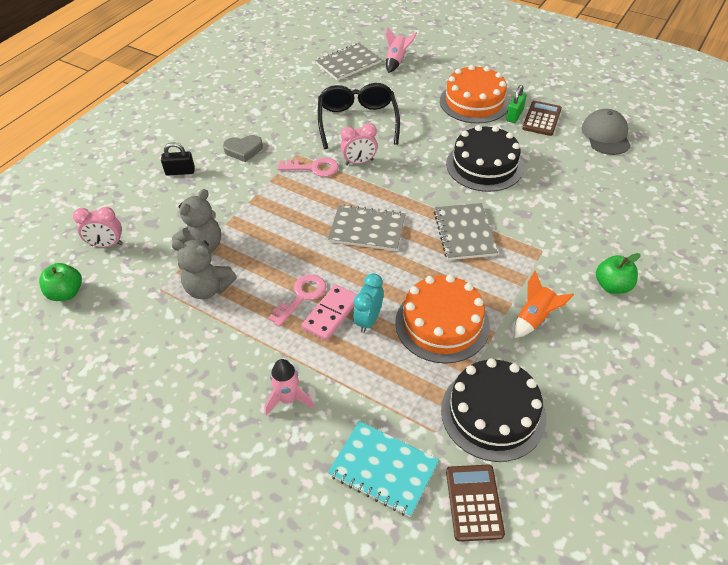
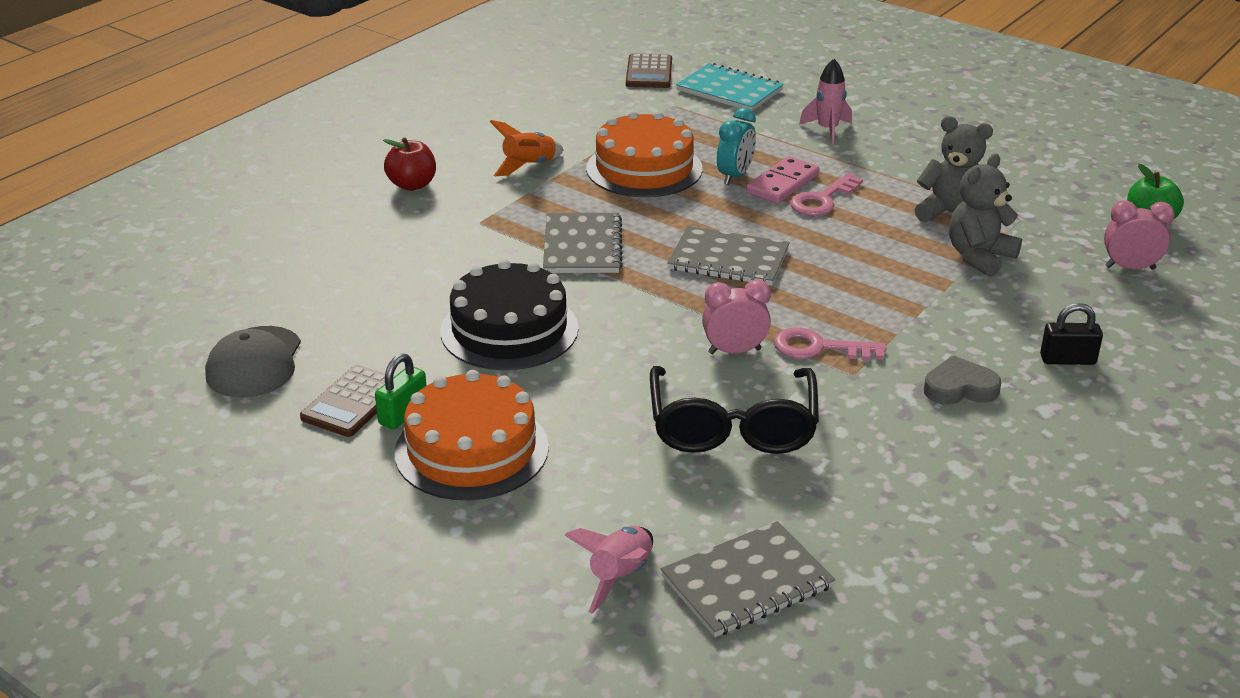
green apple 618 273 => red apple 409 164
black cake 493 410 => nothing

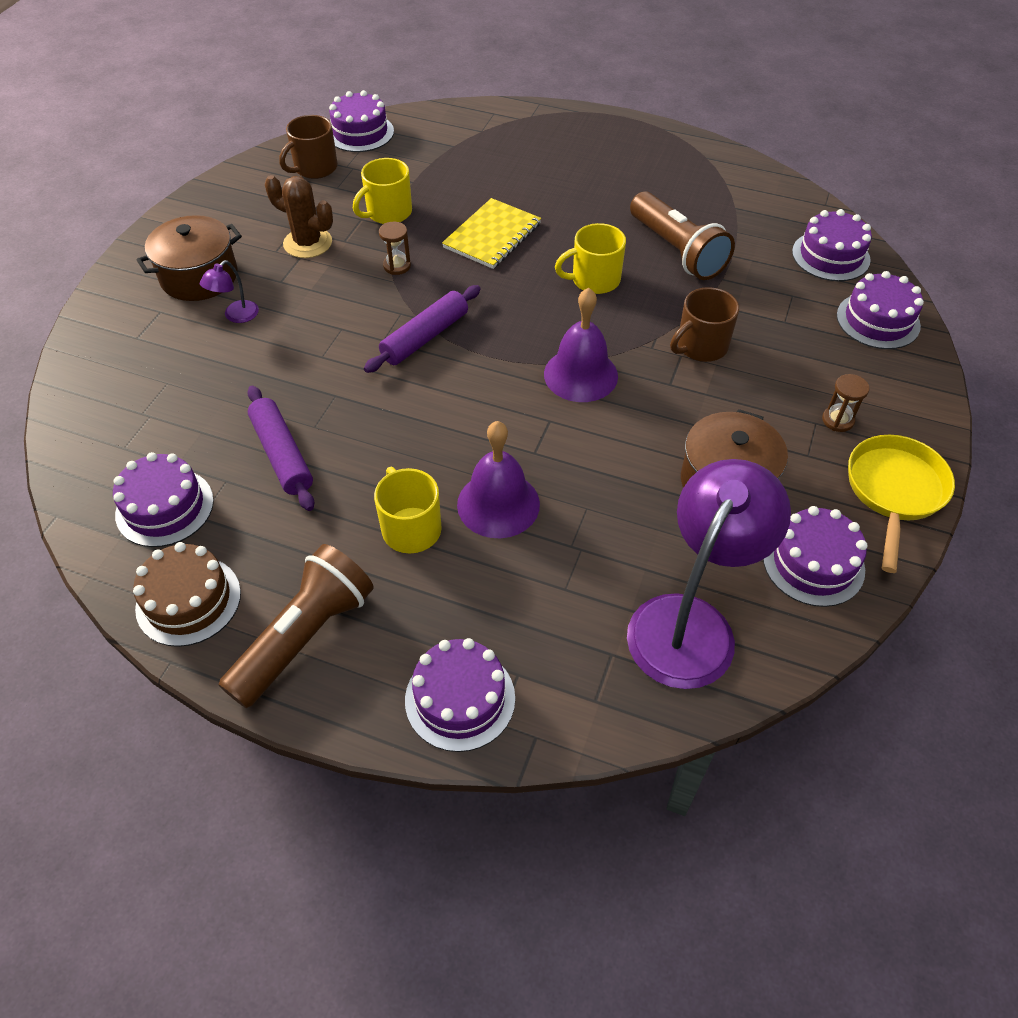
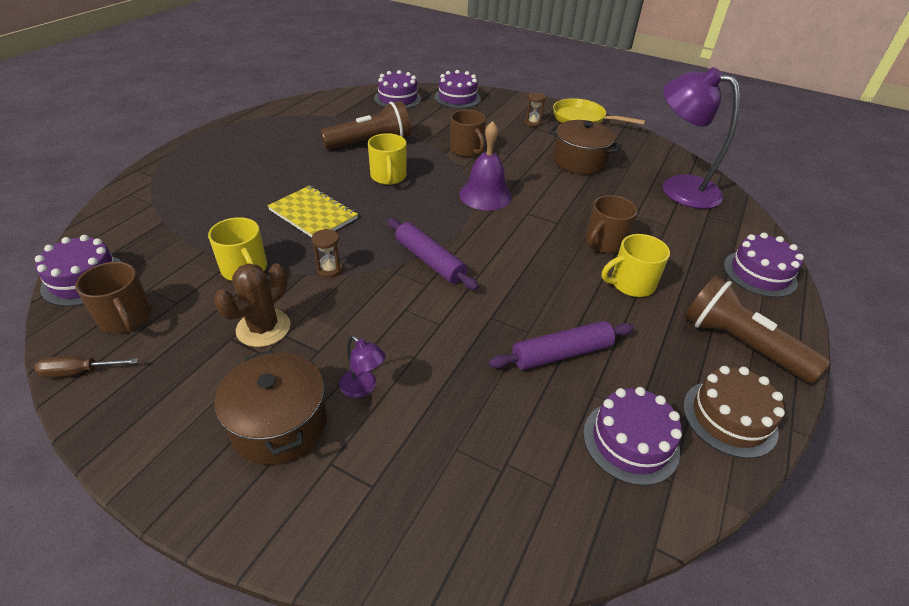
nothing => brown screwdriver 87 367
purple bell 498 479 => brown mug 612 224
purple cake 815 556 => nothing

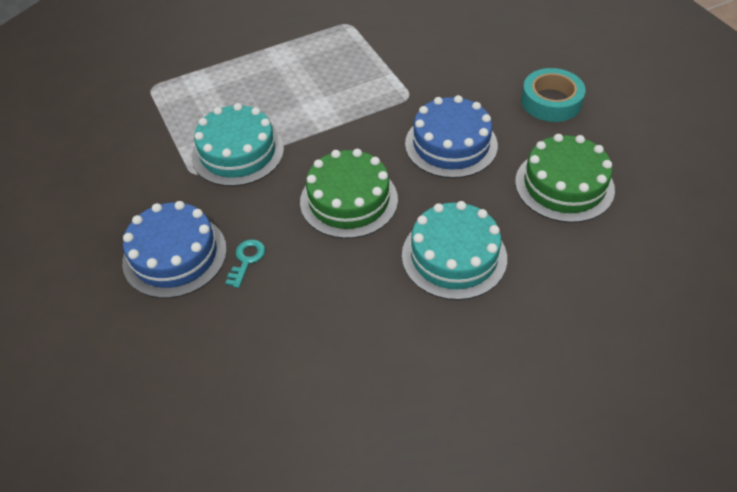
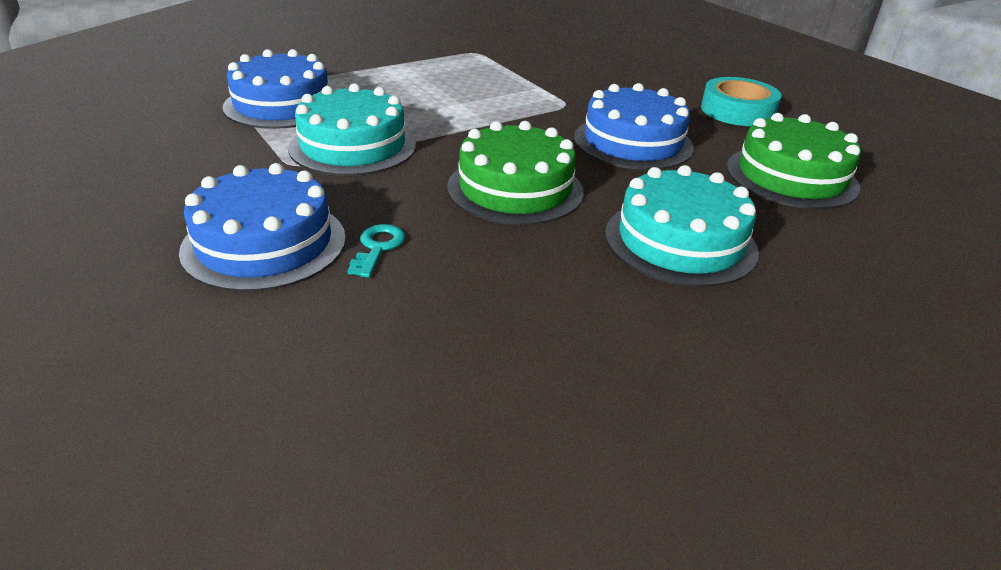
nothing => blue cake 275 89

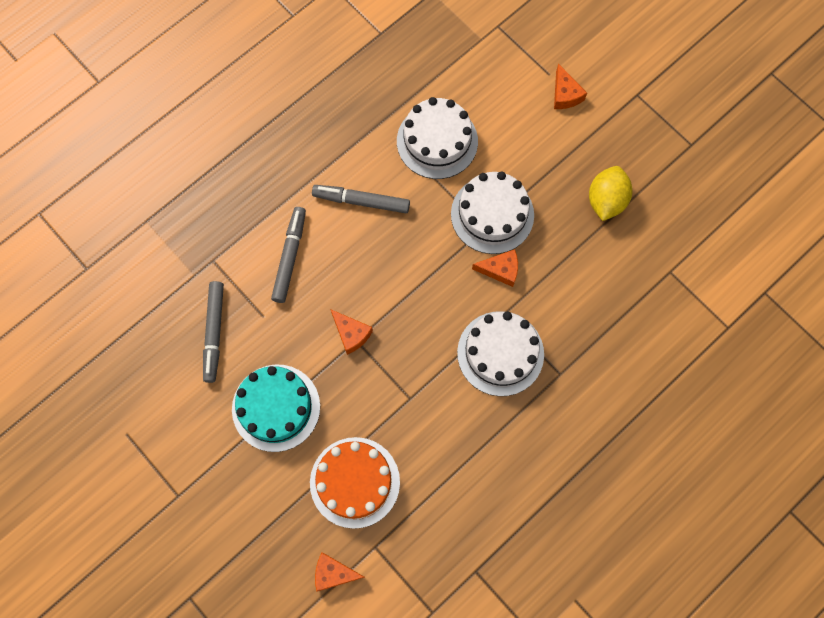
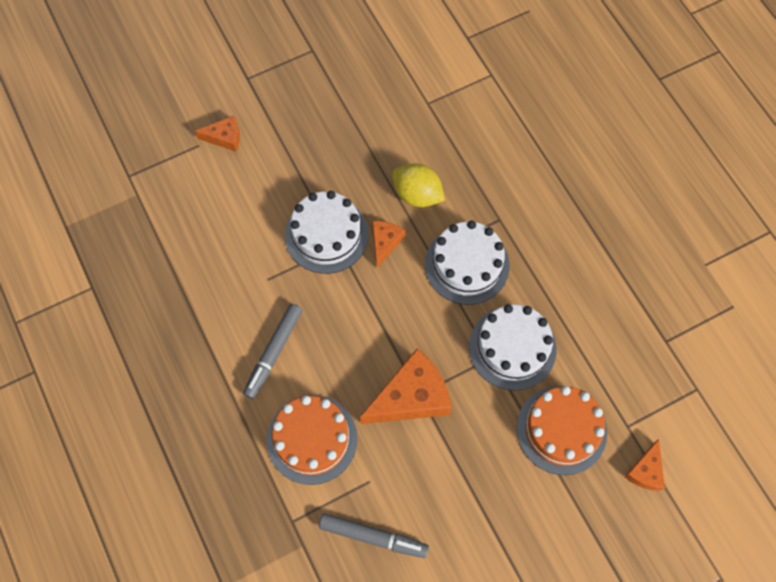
grey marker 288 255 => orange cake 312 440
orange cheese 352 332 => orange cheese 406 386, x1.88
yellow lemon 610 193 => yellow lemon 418 185, shifted
white cake 437 138 => white cake 512 347, shifted
turquoise cake 276 408 => nothing

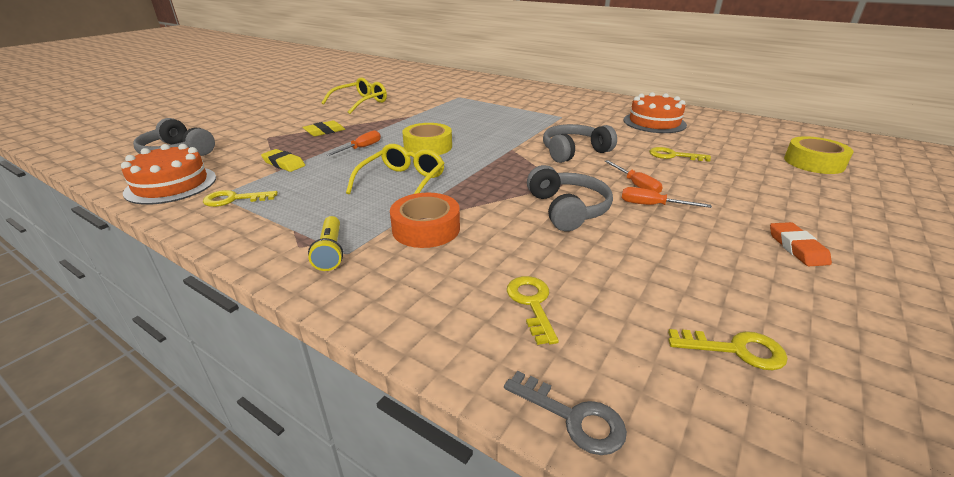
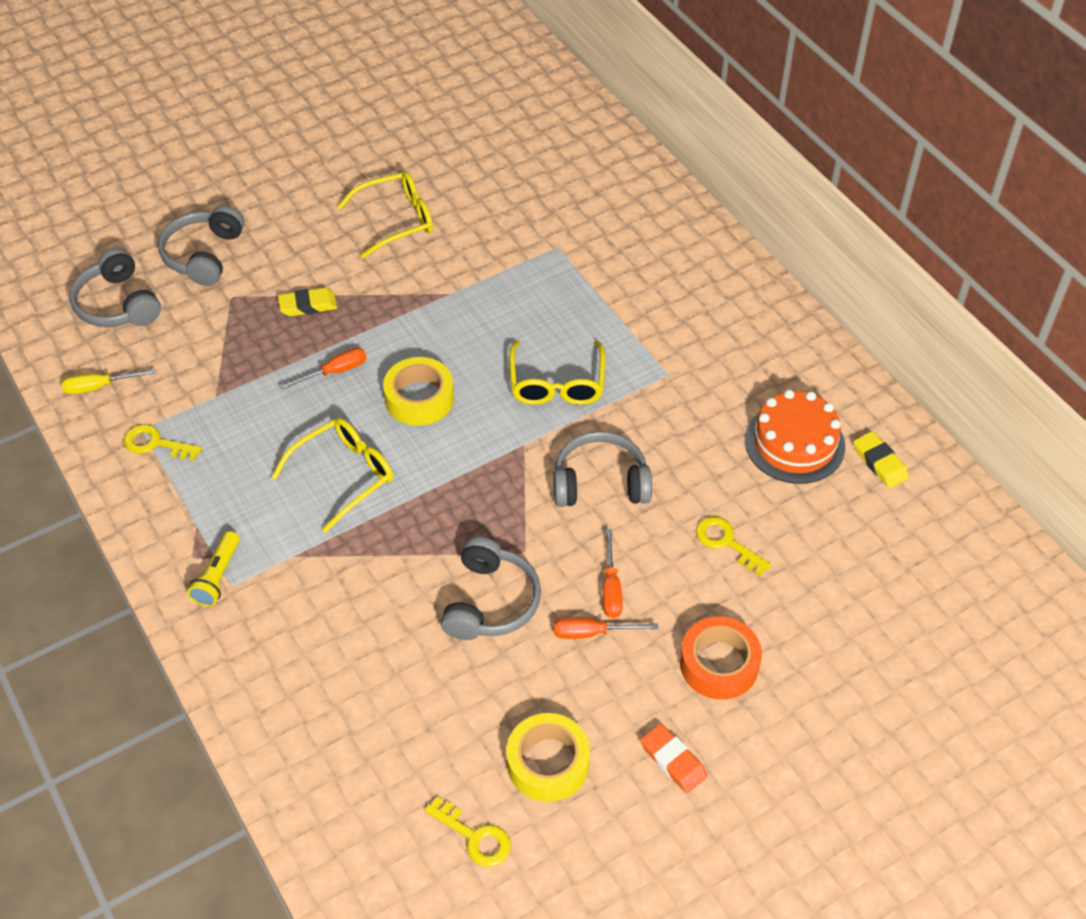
orange cake 168 174 => yellow screwdriver 109 381
nothing => grey headphones 201 246
yellow tape 818 155 => yellow tape 548 757, shifted
nothing => yellow glasses 557 372
orange screwdriver 667 197 => orange screwdriver 606 628, 45 degrees counterclockwise
orange eraser 801 244 => orange eraser 673 758, 60 degrees counterclockwise
orange tape 425 220 => orange tape 721 658, shifted
yellow eraser 283 160 => yellow eraser 881 459, shifted
grey key 565 413 => nothing
yellow key 533 310 => nothing

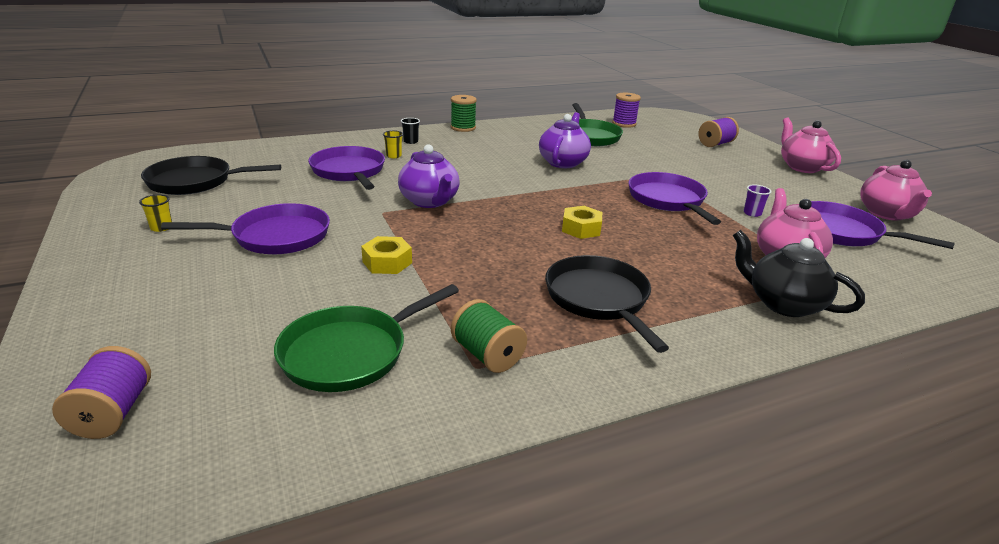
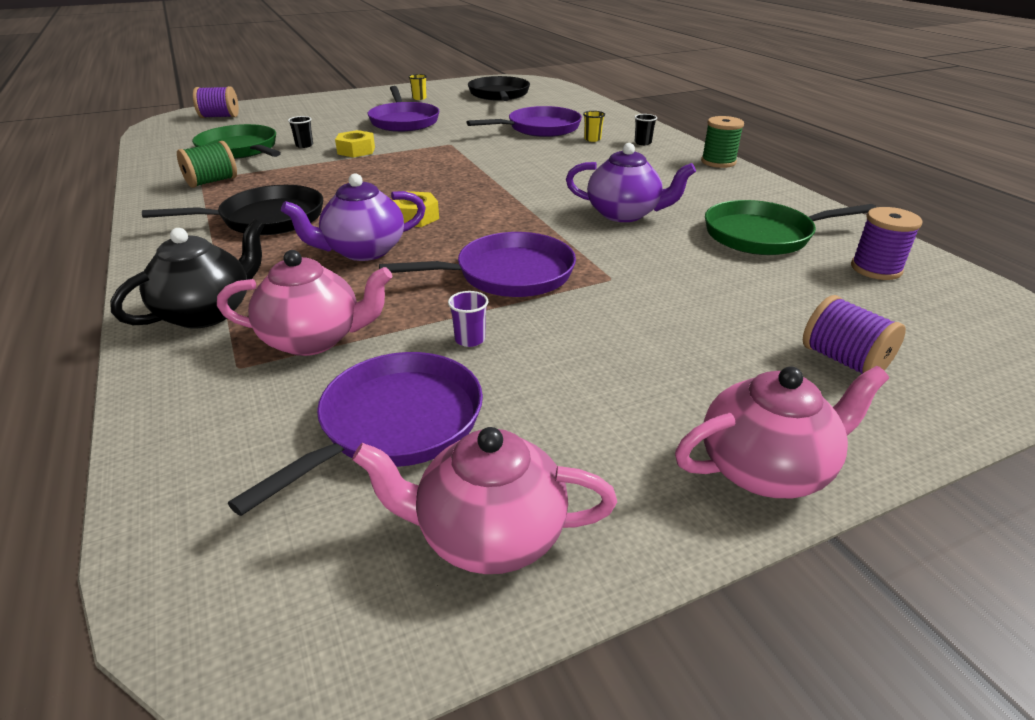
purple teapot 429 176 => purple teapot 353 217, shifted
nothing => black cup 300 132

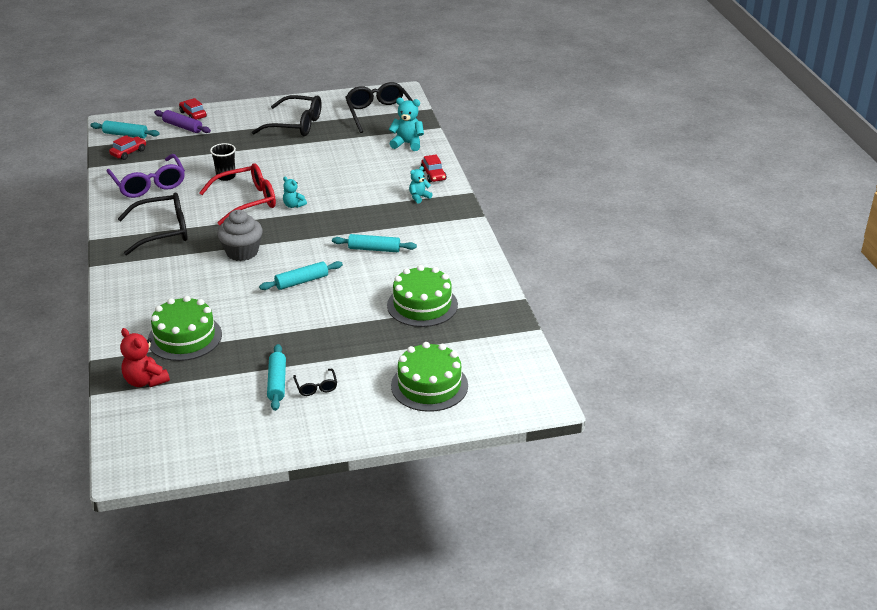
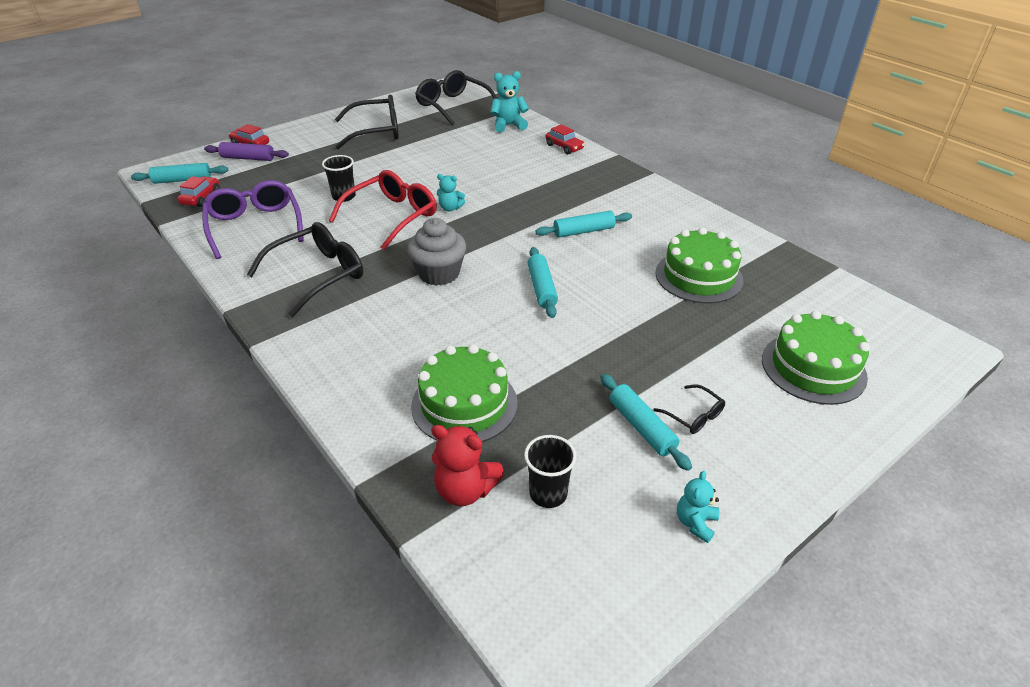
purple glasses 146 176 => purple glasses 253 219, 150 degrees counterclockwise
nothing => black cup 550 471
turquoise rolling pin 301 275 => turquoise rolling pin 543 282, 45 degrees counterclockwise
turquoise teddy bear 421 185 => turquoise teddy bear 698 507, shifted

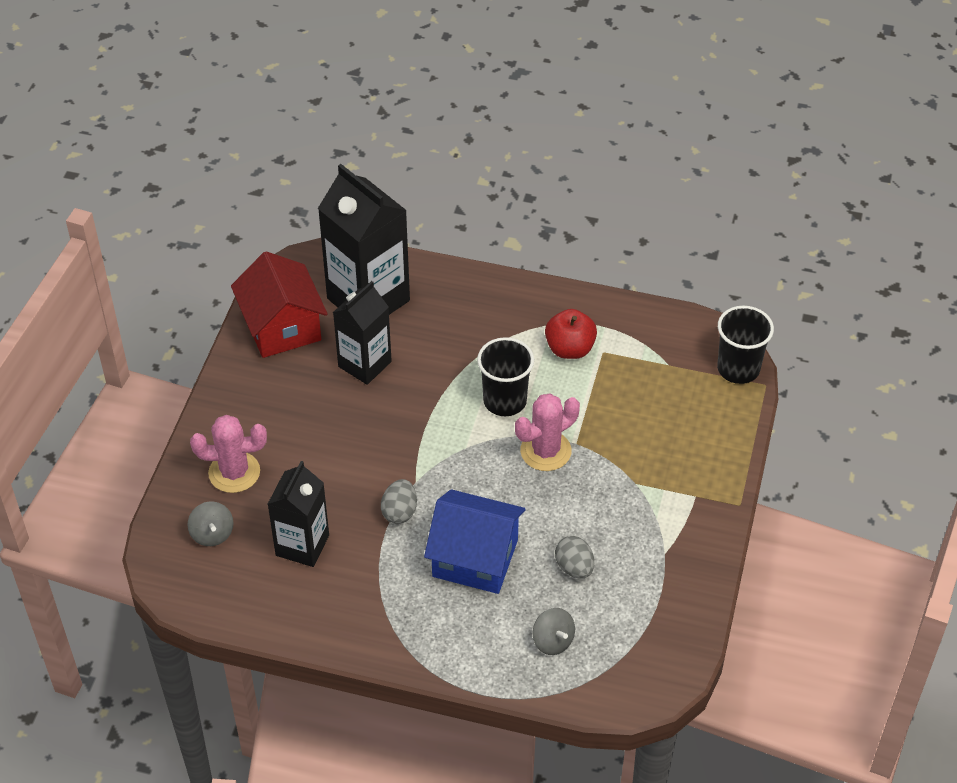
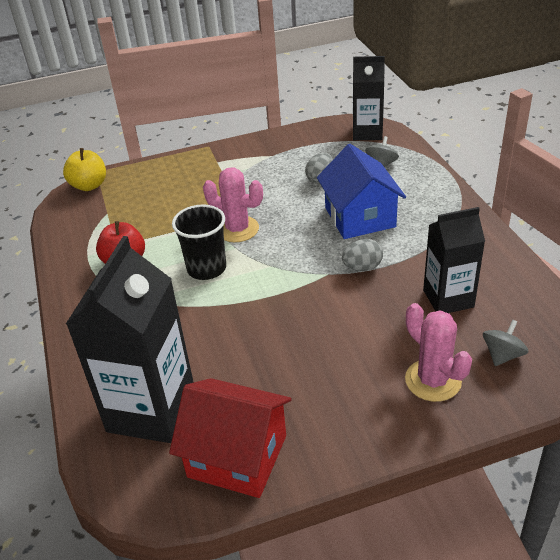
black cup 745 345 => yellow apple 84 169
red house 279 304 => red house 230 438, 75 degrees clockwise
black carton 362 333 => black carton 369 98, shifted

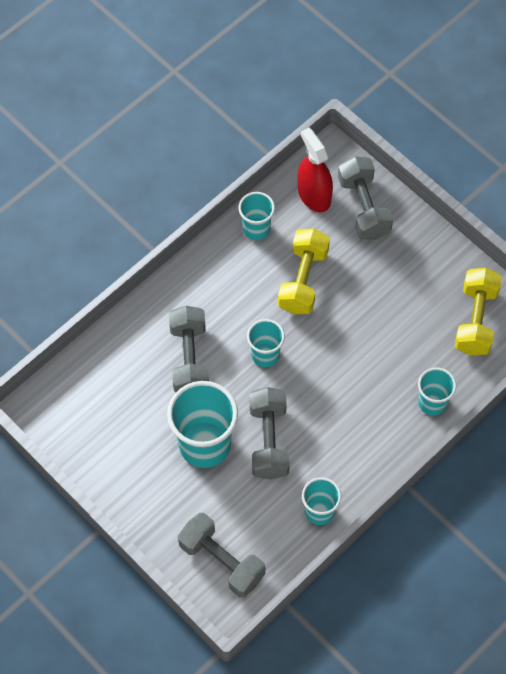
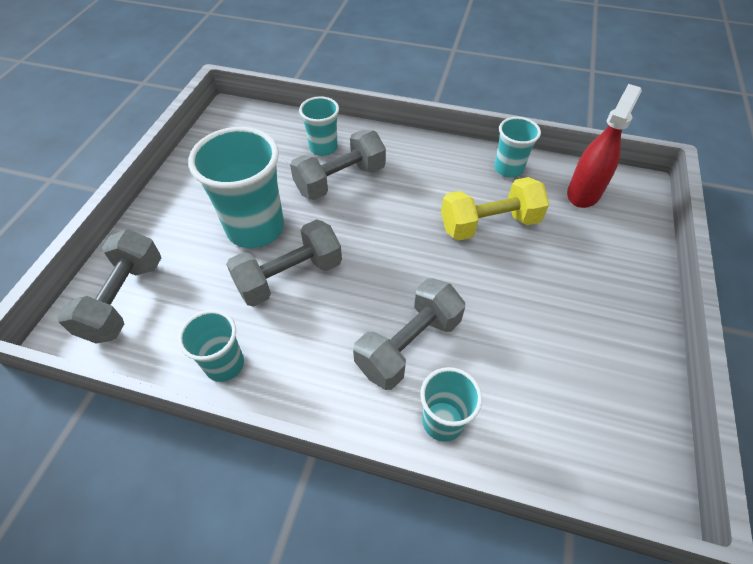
turquoise cup 266 343 => turquoise cup 319 126, shifted
grey dumbbell 365 198 => grey dumbbell 409 334, shifted
yellow dumbbell 478 312 => nothing

